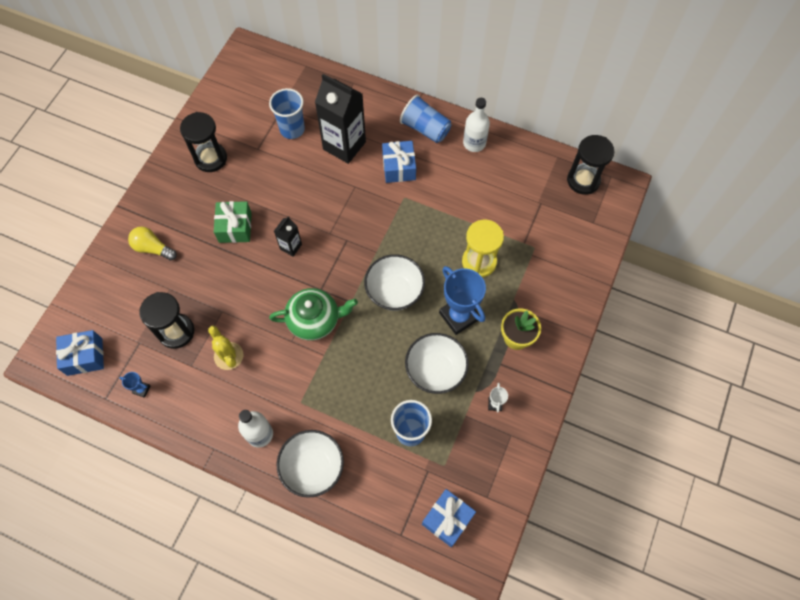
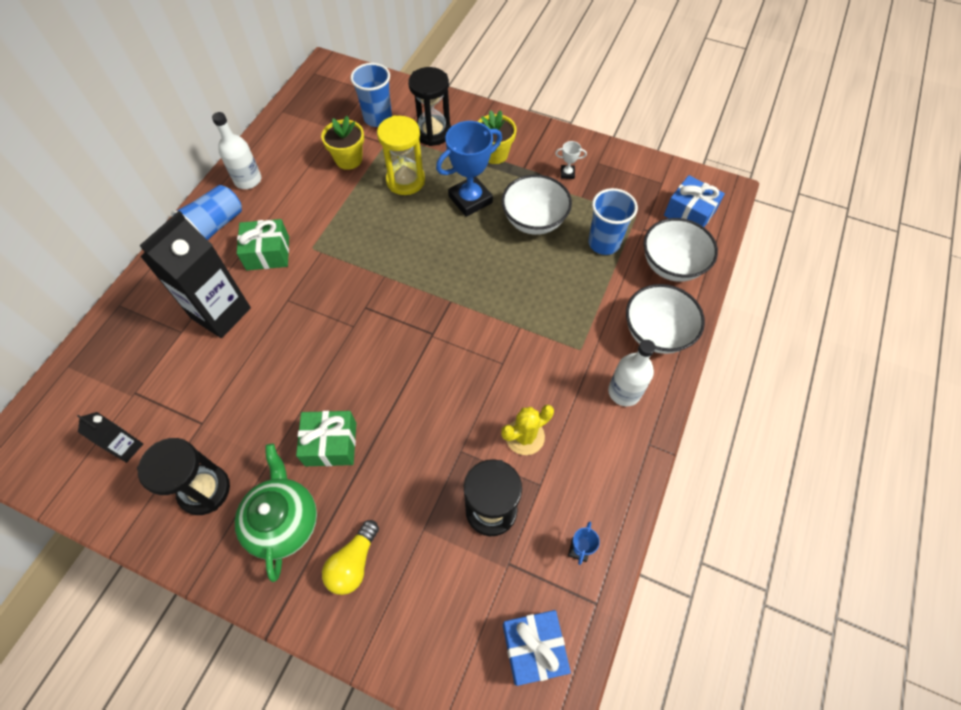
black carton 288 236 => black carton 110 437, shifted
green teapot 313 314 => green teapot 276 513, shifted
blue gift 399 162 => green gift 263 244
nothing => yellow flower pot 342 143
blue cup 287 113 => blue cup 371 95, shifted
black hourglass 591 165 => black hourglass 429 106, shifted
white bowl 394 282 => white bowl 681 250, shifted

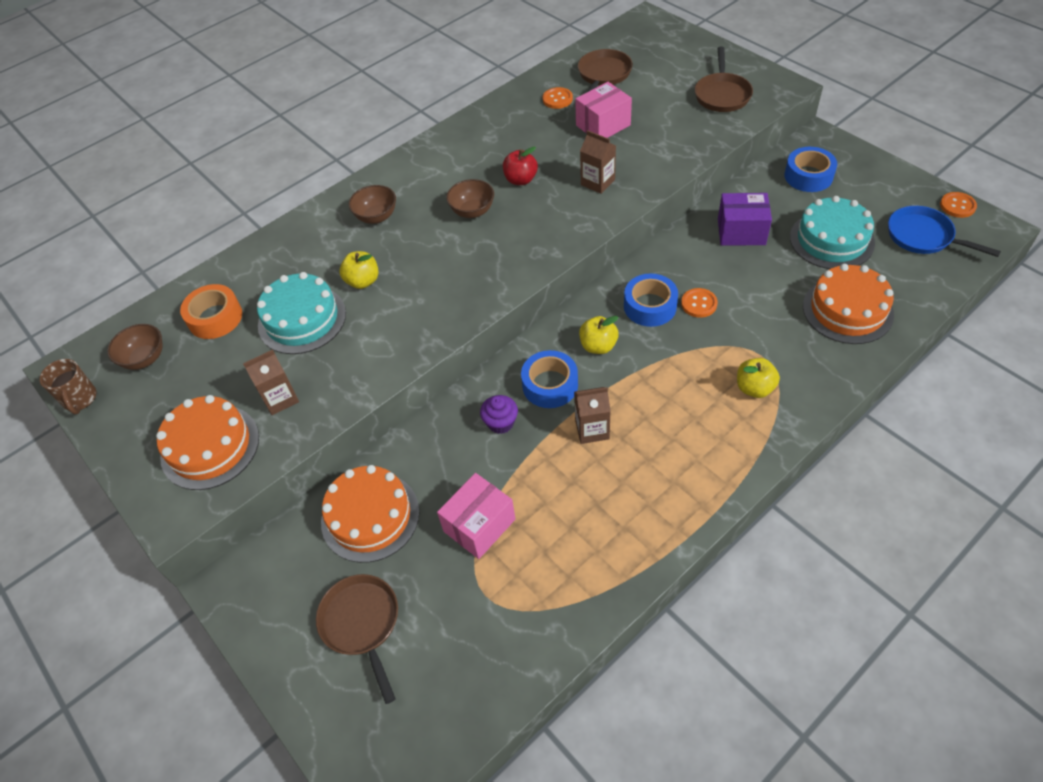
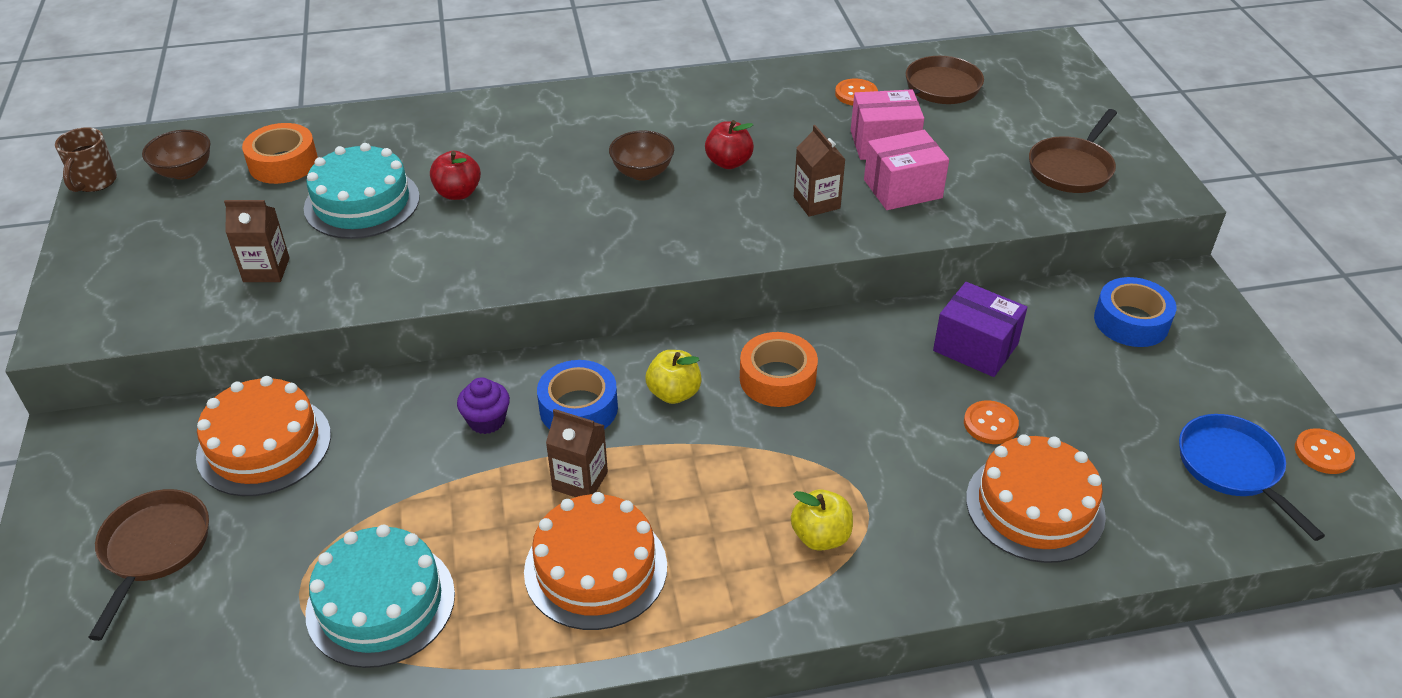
turquoise cake 832 232 => turquoise cake 380 596, shifted
yellow apple 359 270 => red apple 455 175
orange cake 207 442 => orange cake 595 561, shifted
blue tape 651 300 => orange tape 779 369
pink box 476 516 => pink box 906 170, shifted
orange button 699 303 => orange button 991 422, shifted
brown bowl 372 204 => nothing

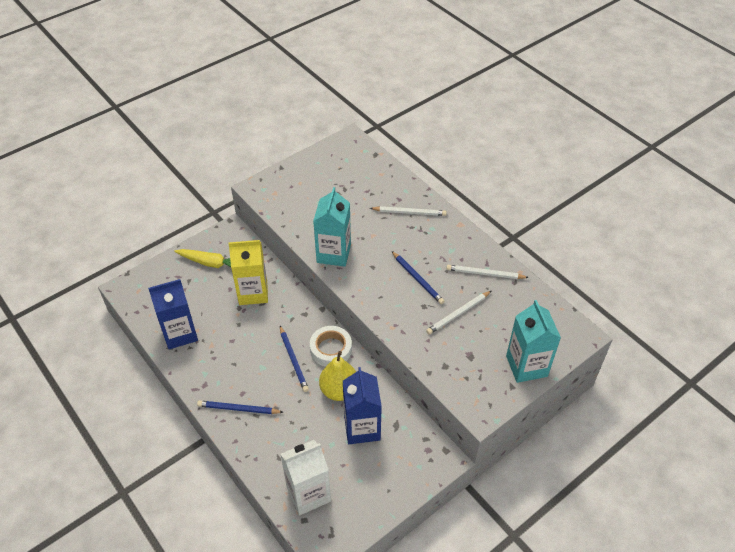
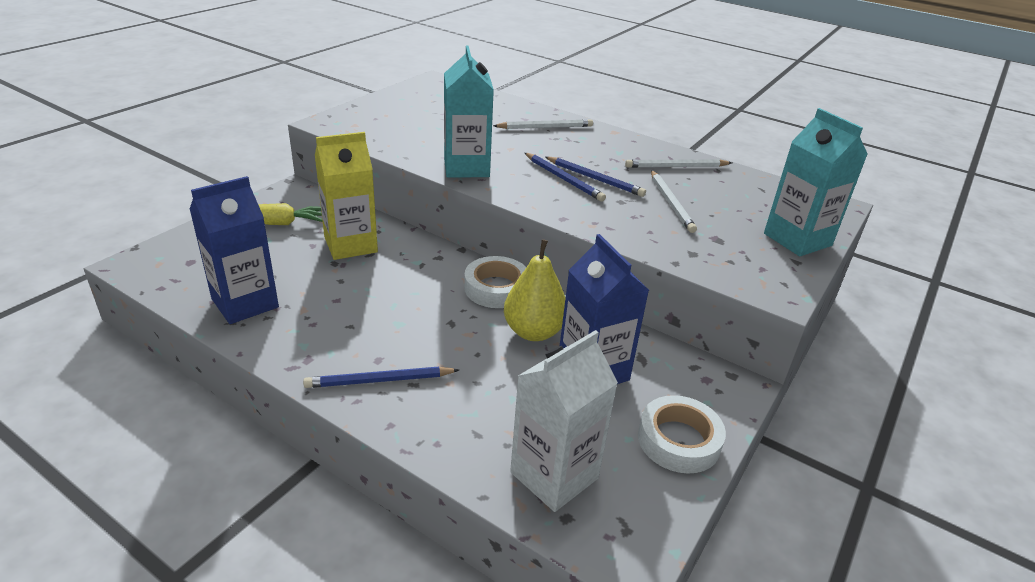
blue pencil 294 359 => blue pencil 565 177, shifted
nothing => white tape 682 434
white pencil 458 312 => white pencil 674 201, 45 degrees counterclockwise

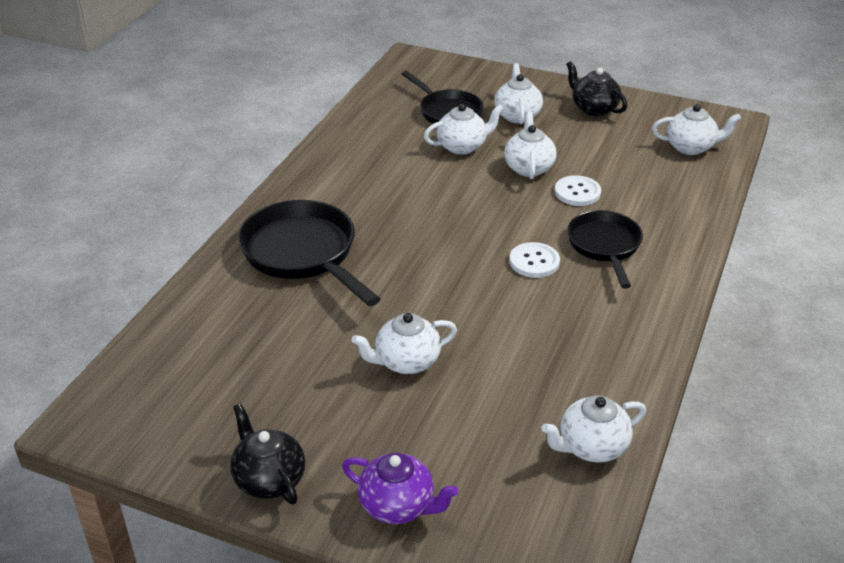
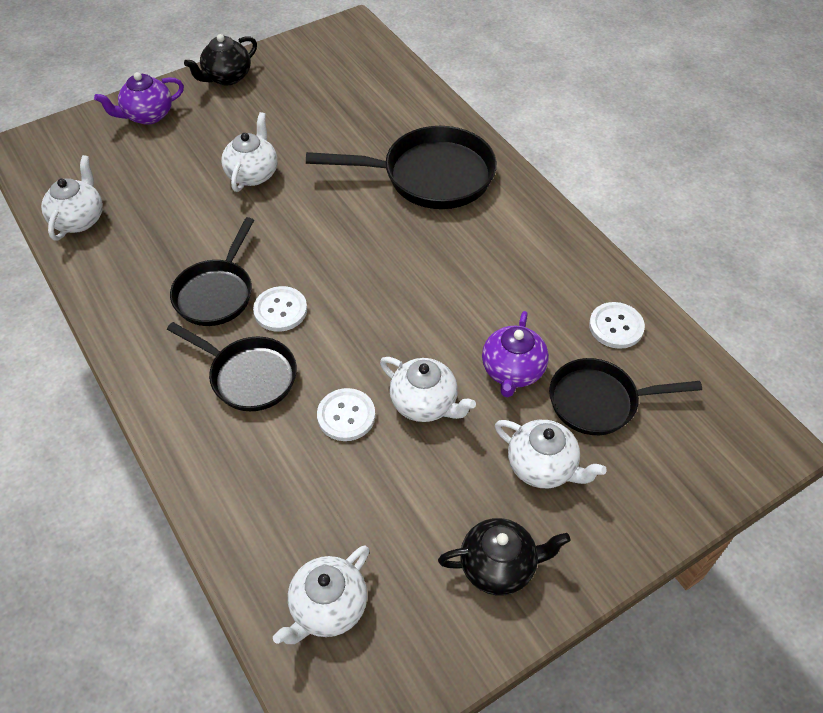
nothing => black pan 212 271
black teapot 267 453 => black teapot 220 59, 135 degrees clockwise
white teapot 464 129 => purple teapot 515 354
nothing => white button 617 325

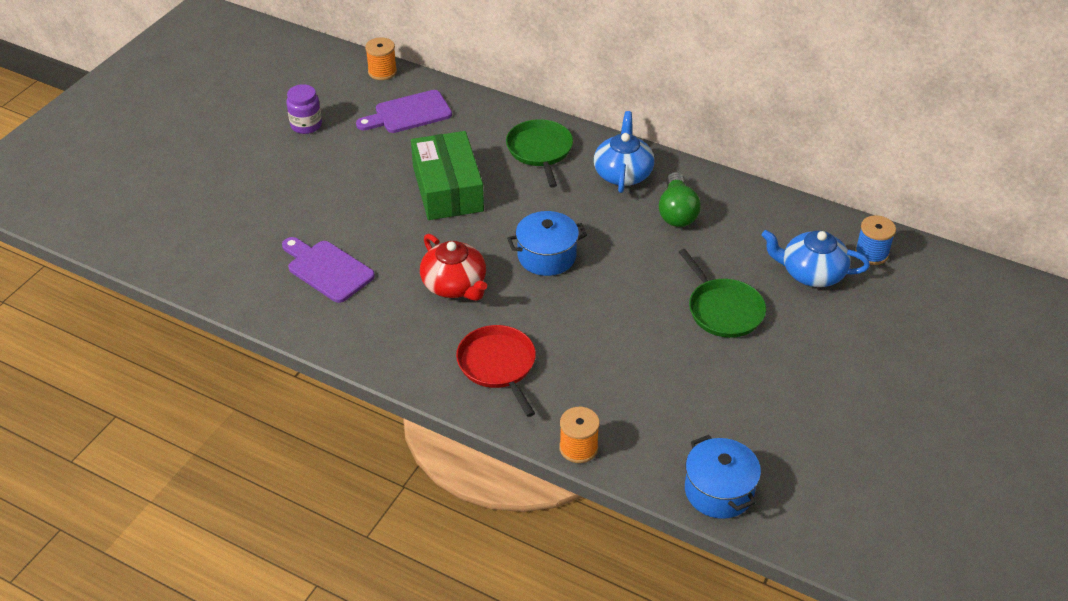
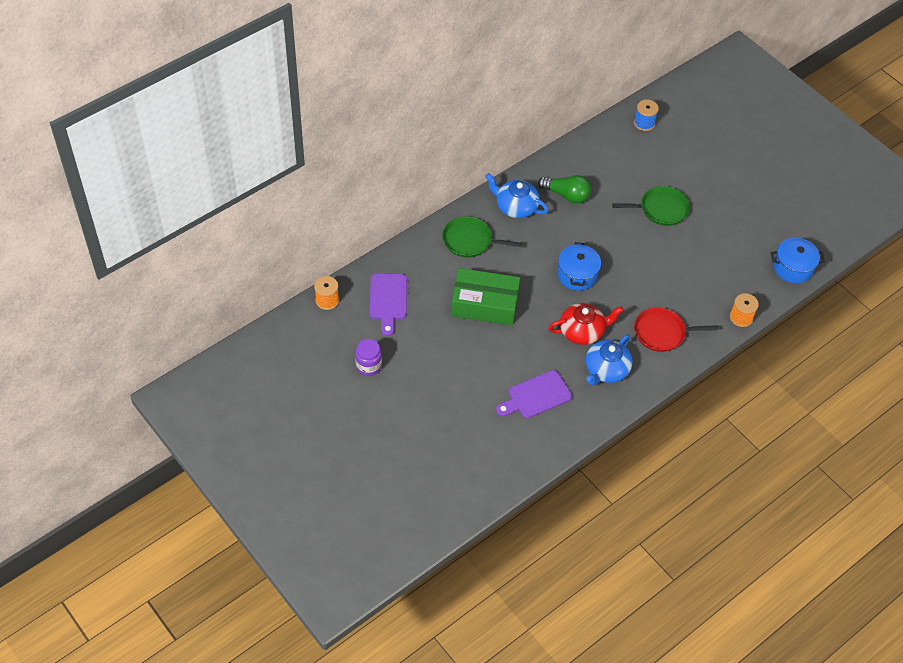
blue teapot 815 258 => blue teapot 609 359, shifted

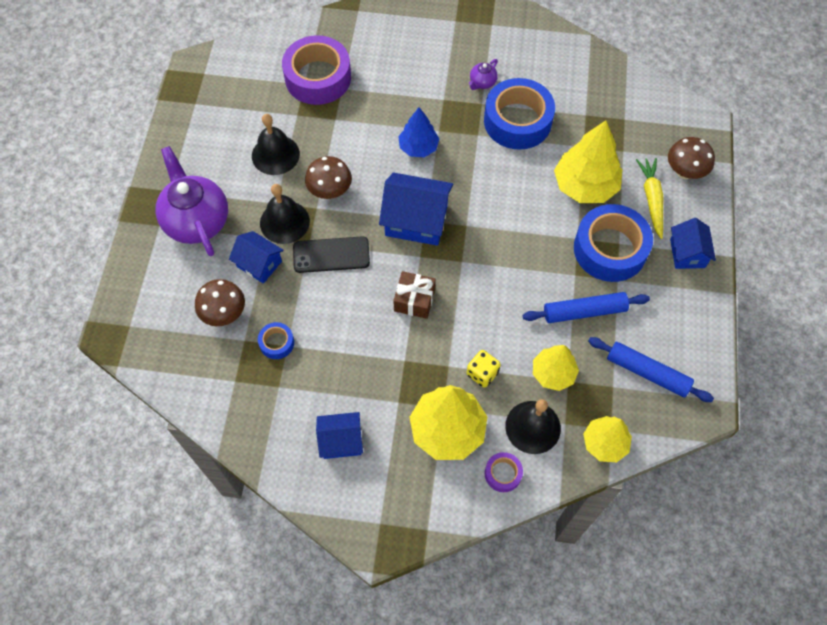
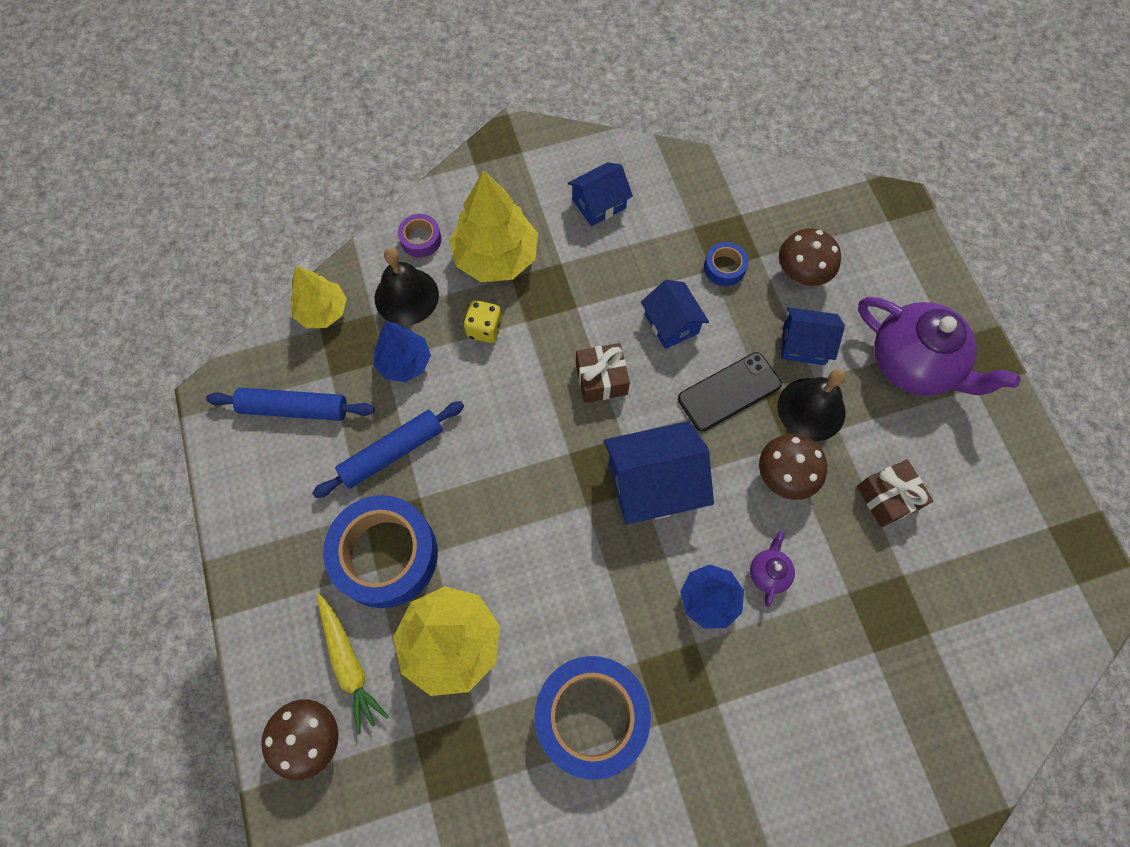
yellow tree 556 368 => blue tree 402 351
blue house 693 243 => blue house 675 314, shifted
purple teapot 483 74 => purple teapot 772 569, shifted
black bell 276 144 => brown gift 895 493
purple tape 316 70 => nothing

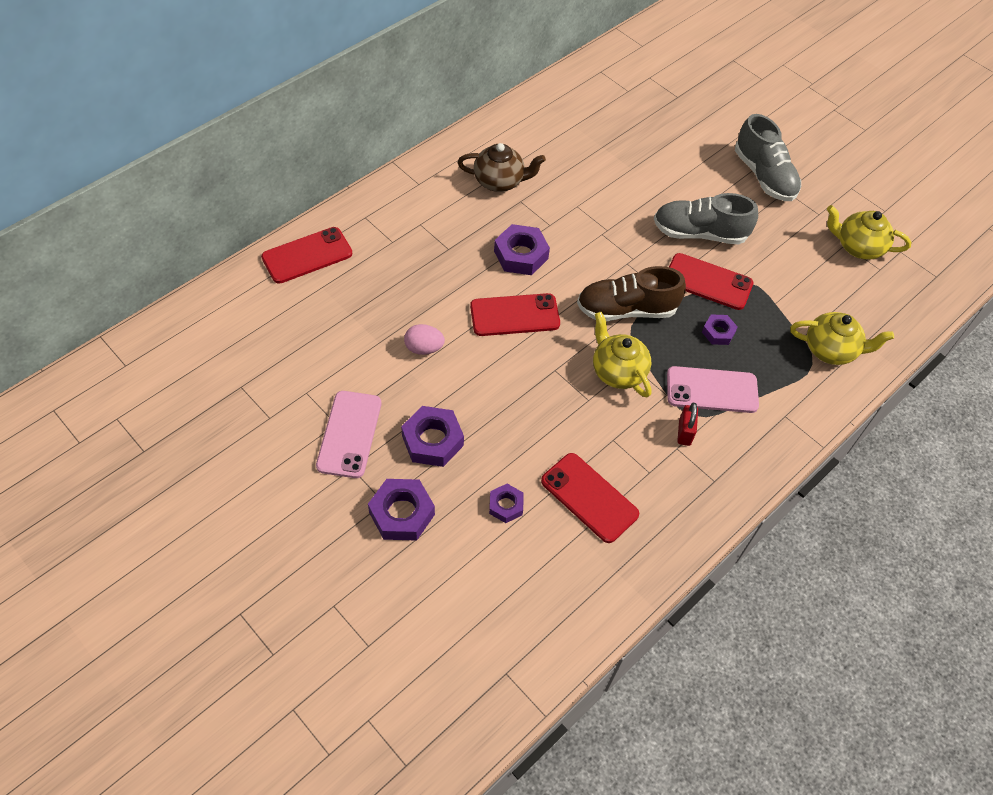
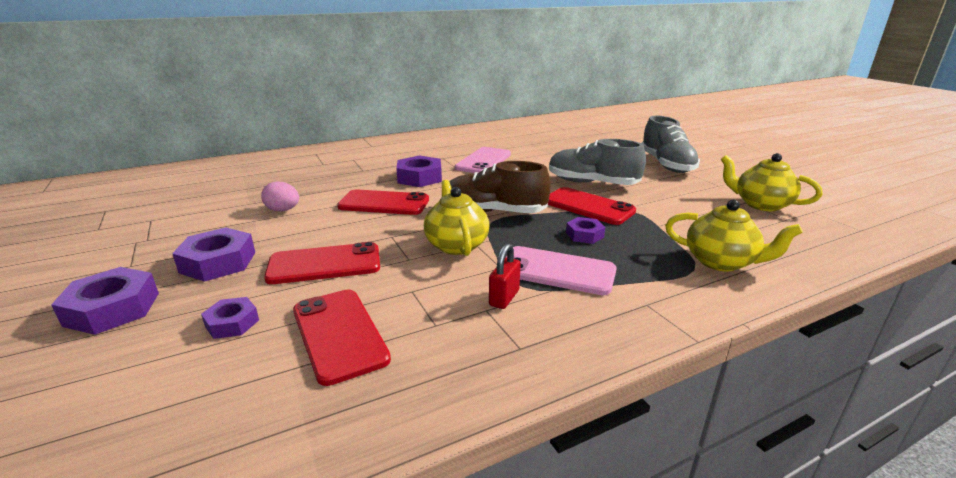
red phone 306 255 => red phone 322 263, shifted
pink phone 348 434 => pink phone 483 160, shifted
brown teapot 501 167 => nothing

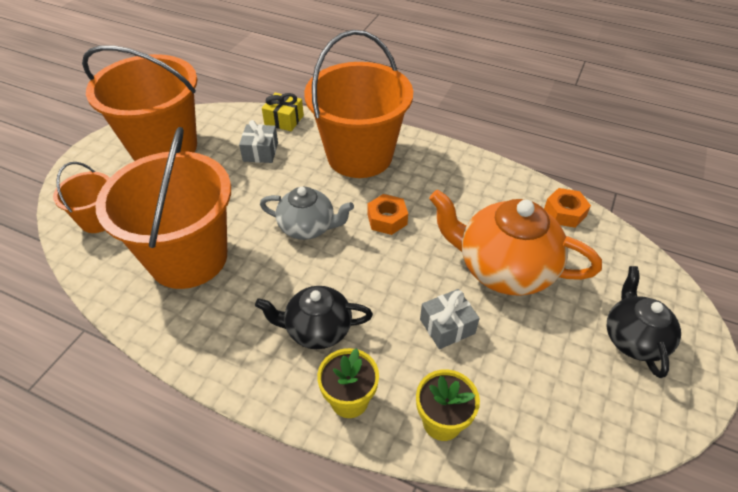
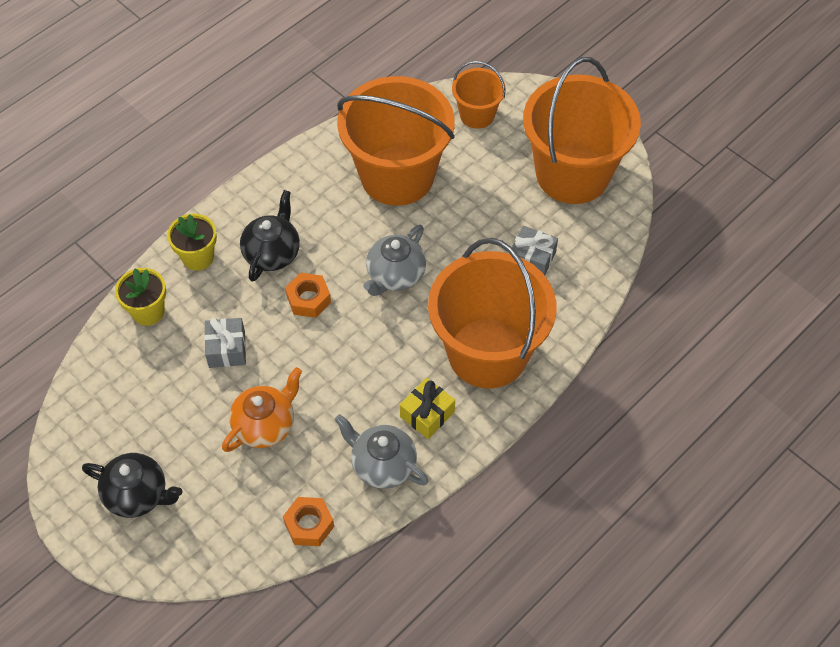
orange teapot 515 243 => orange teapot 262 409, x0.61
orange nut 387 214 => orange nut 308 295, shifted
nothing => grey teapot 382 451
yellow gift 283 112 => yellow gift 427 408, shifted

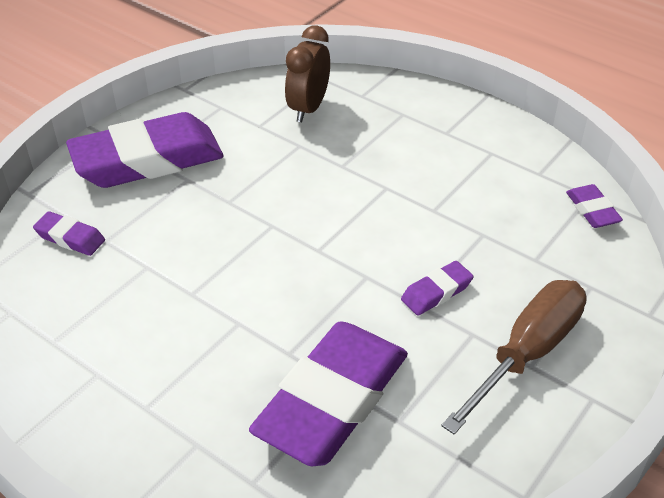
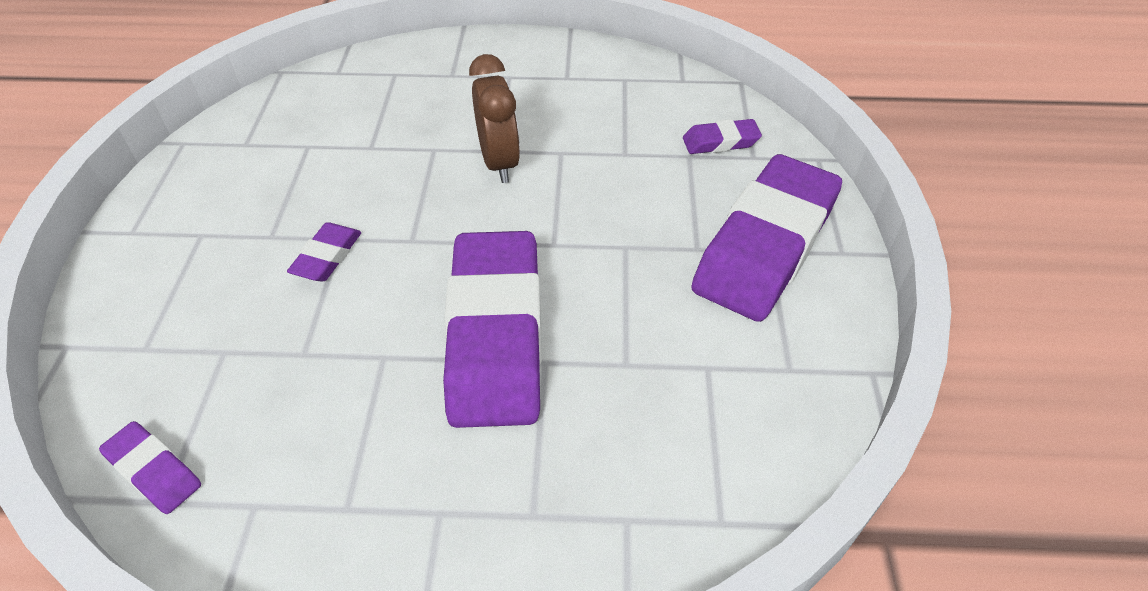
purple eraser 328 394 => purple eraser 492 329, shifted
brown clock 307 73 => brown clock 494 118, shifted
brown screwdriver 514 357 => nothing

